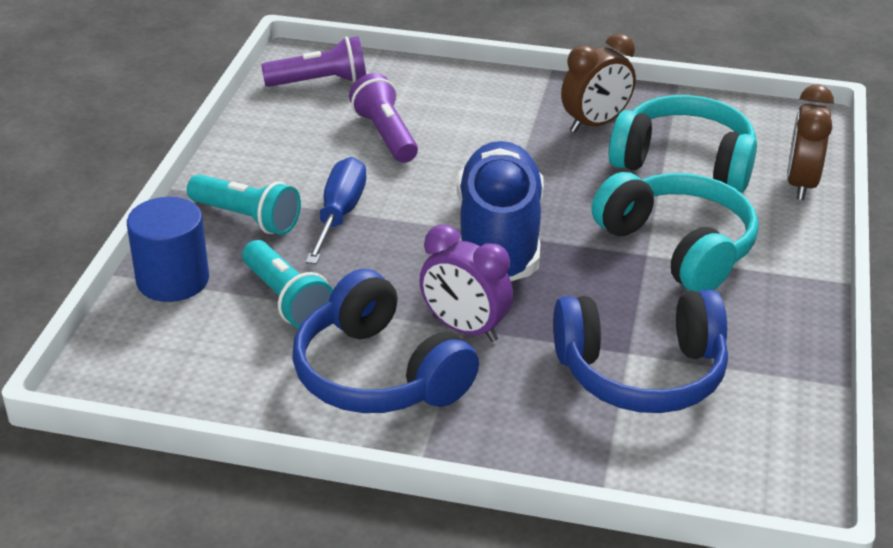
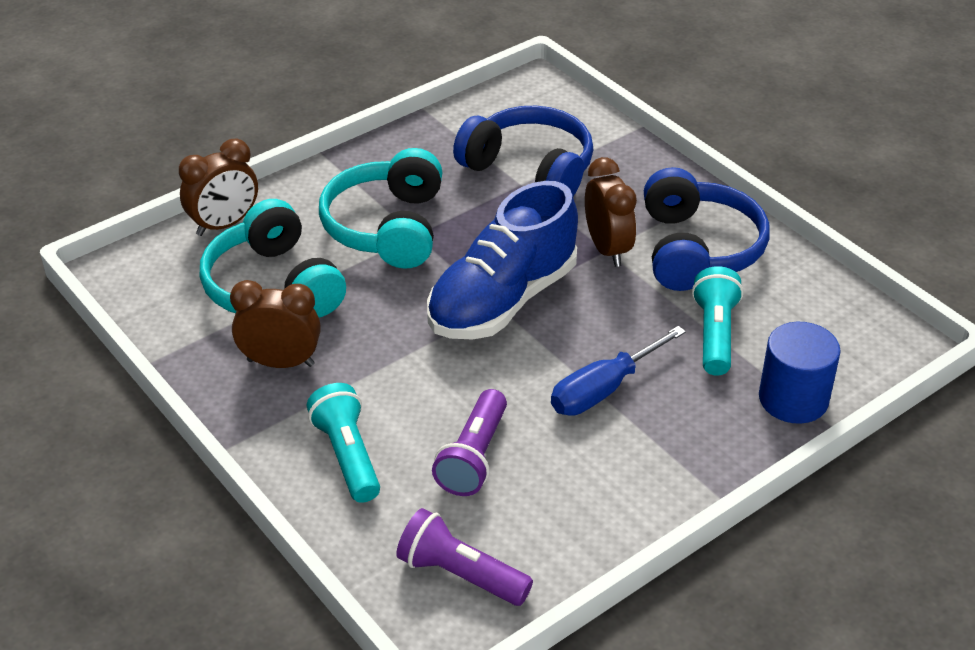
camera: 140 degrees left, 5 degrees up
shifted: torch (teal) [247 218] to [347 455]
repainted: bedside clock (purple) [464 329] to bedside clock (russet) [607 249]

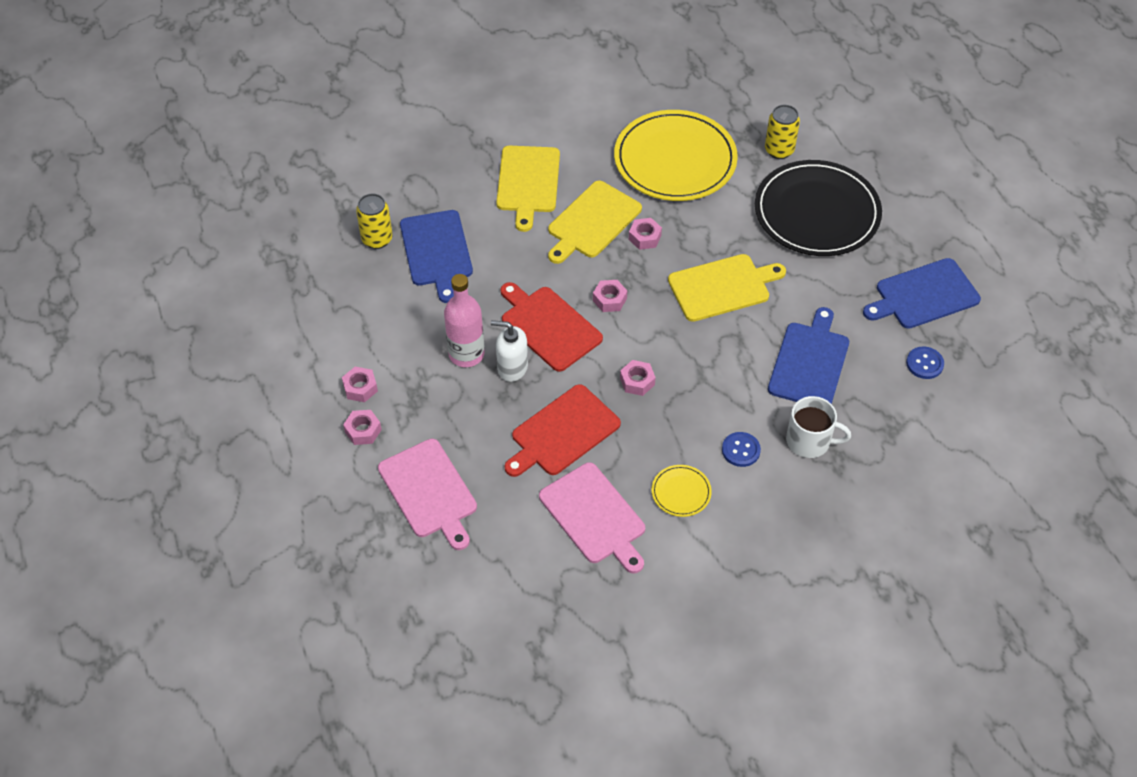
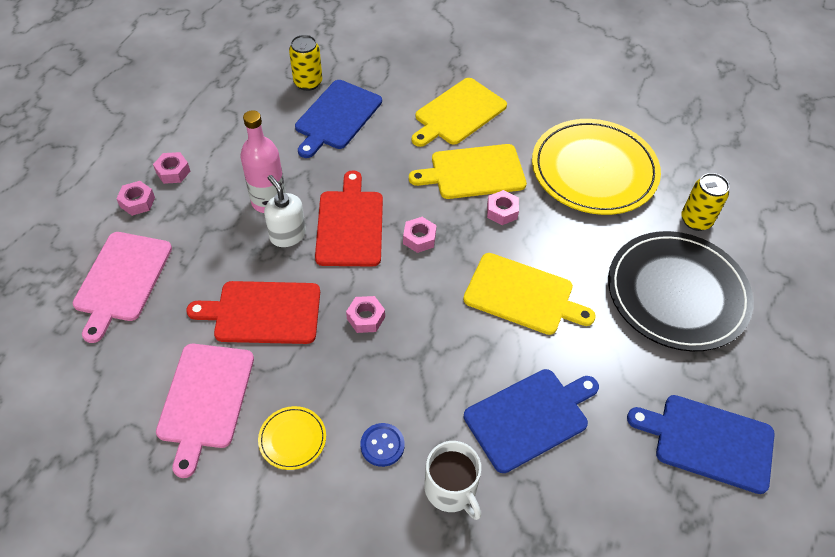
camera: 40 degrees right, 0 degrees up
gone: shirt button (blue) [924 364]

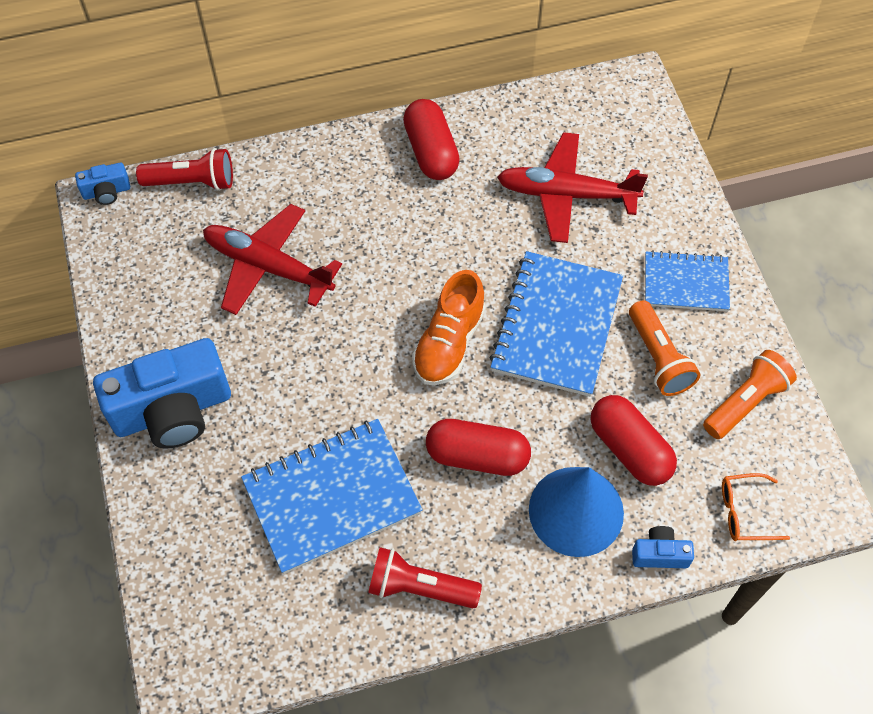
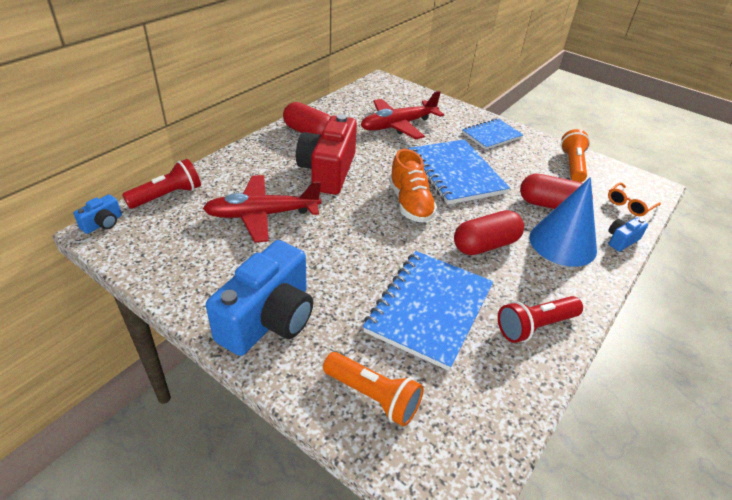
camera: 40 degrees left, 20 degrees down
new: photo camera (scarlet) [328 171]
shifted: torch (orange-coloured) [658 358] to [373 396]

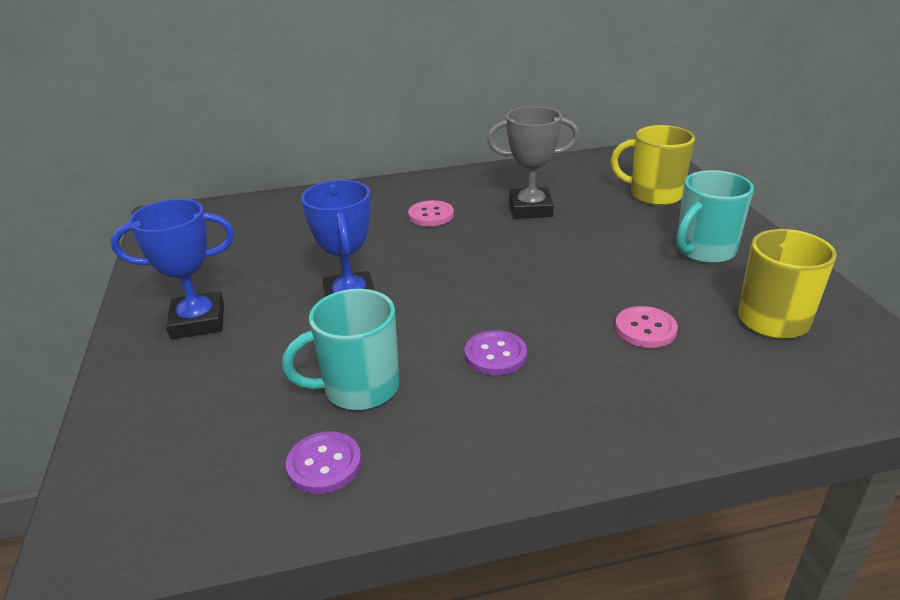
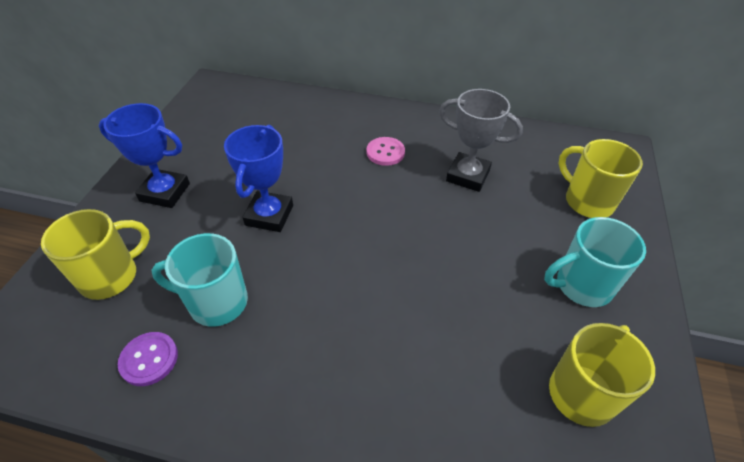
camera: 25 degrees right, 15 degrees up
gone: shirt button (purple) [495 355]; shirt button (rosy) [645 329]
new: mug (yellow) [111 276]

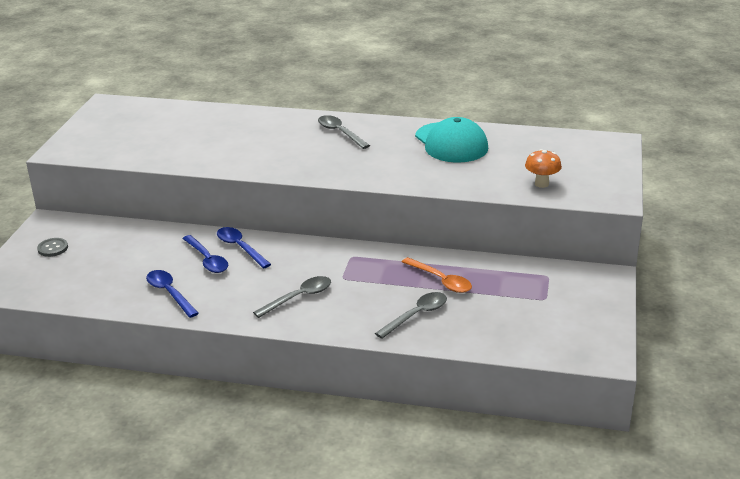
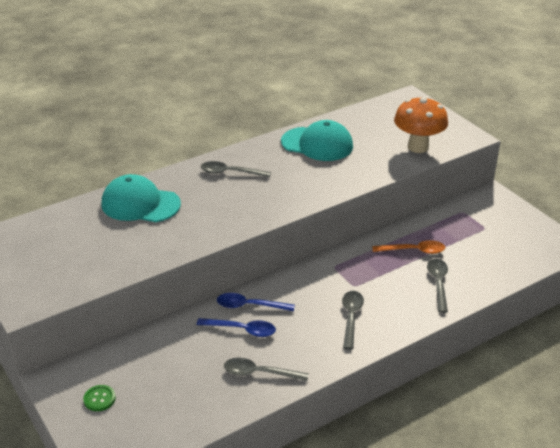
camera: 45 degrees left, 5 degrees up
new: baseball cap (teal) [140 204]
repainted: shirt button (gray) [53 248] to shirt button (emerald) [99 399]; tablespoon (blue) [169 293] to tablespoon (gray) [260 373]
scaled: fungus (orange-coloured) [541 184] = [418 147] x1.82

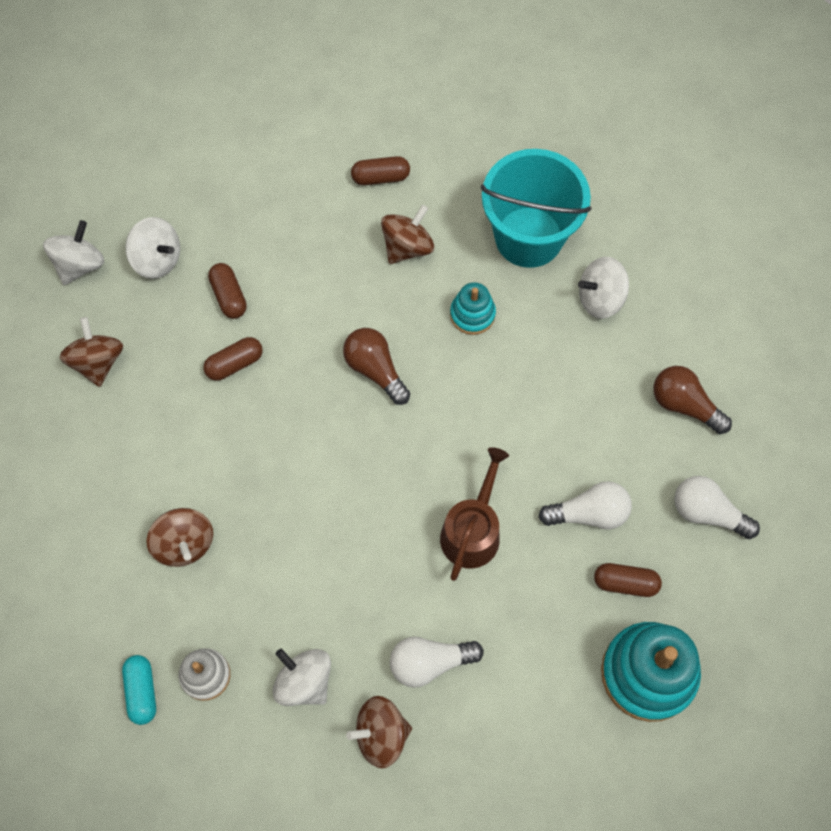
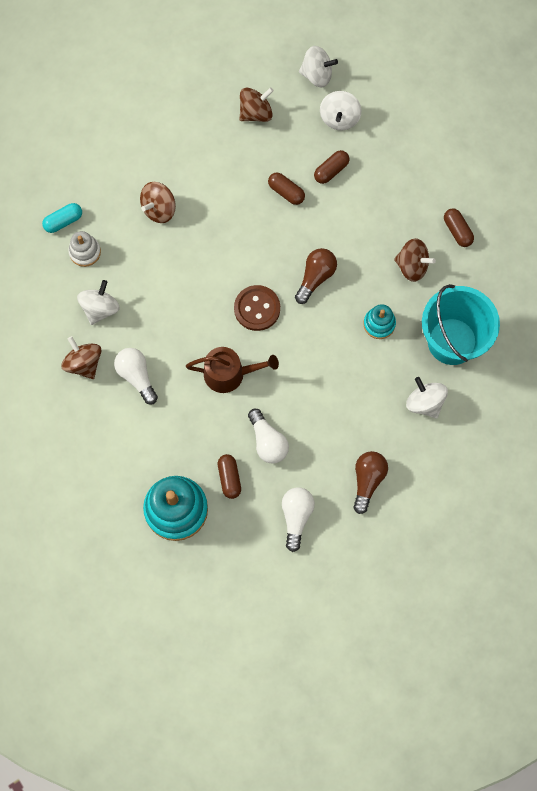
camera: 70 degrees right, 5 degrees up
new: shirt button (russet) [257 308]

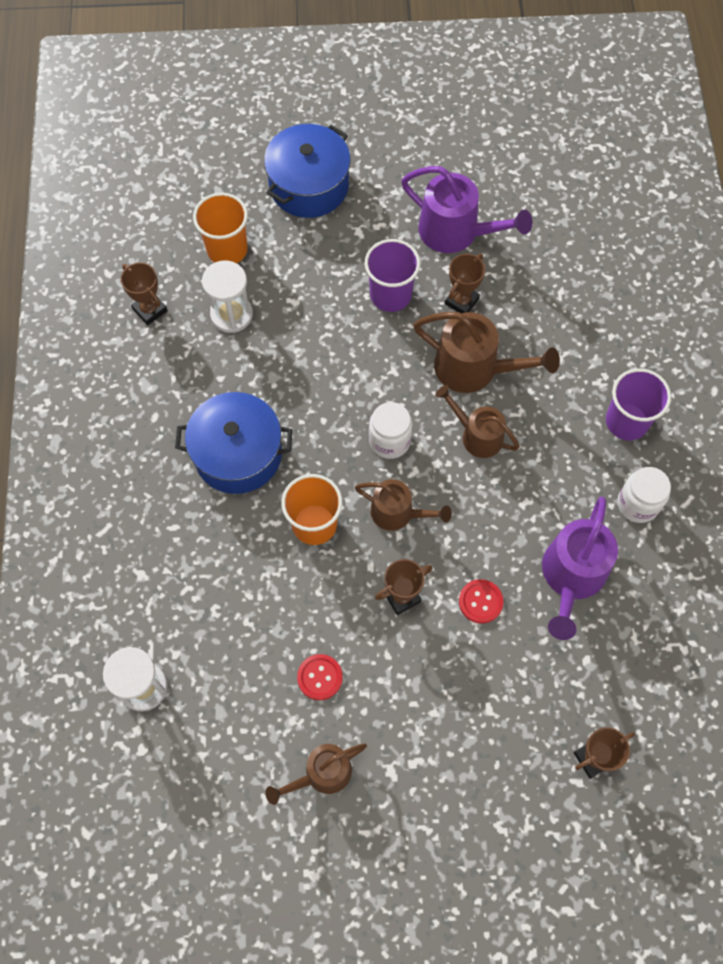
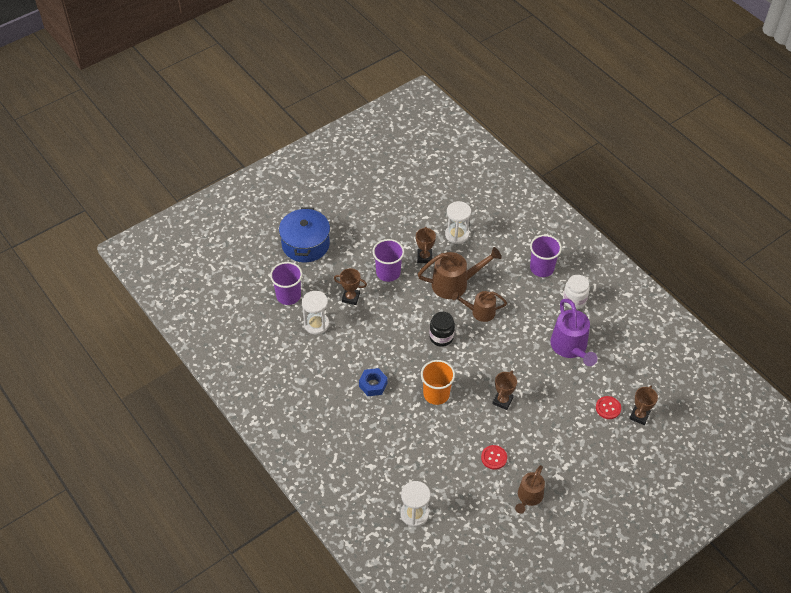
camera: 35 degrees left, 15 degrees down
gone: watering pot (russet) [398 513]; watering pot (purple) [456 232]
new: sand timer (pure white) [457 234]
shifted: prize cup (russet) [150 310] to [350 298]; shirt button (scarlet) [480 602] to [608 408]
swapped: cooking pot (blue) [238 454] to hexagon nut (blue) [373 385]
repainted: cup (orange-coloured) [227 249] to cup (purple) [288 295]; jar (pure white) [389 440] to jar (jet-black) [441 337]

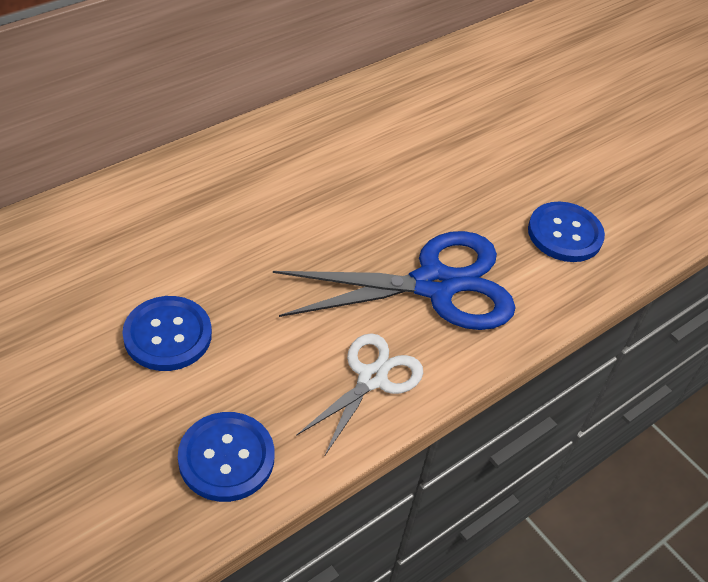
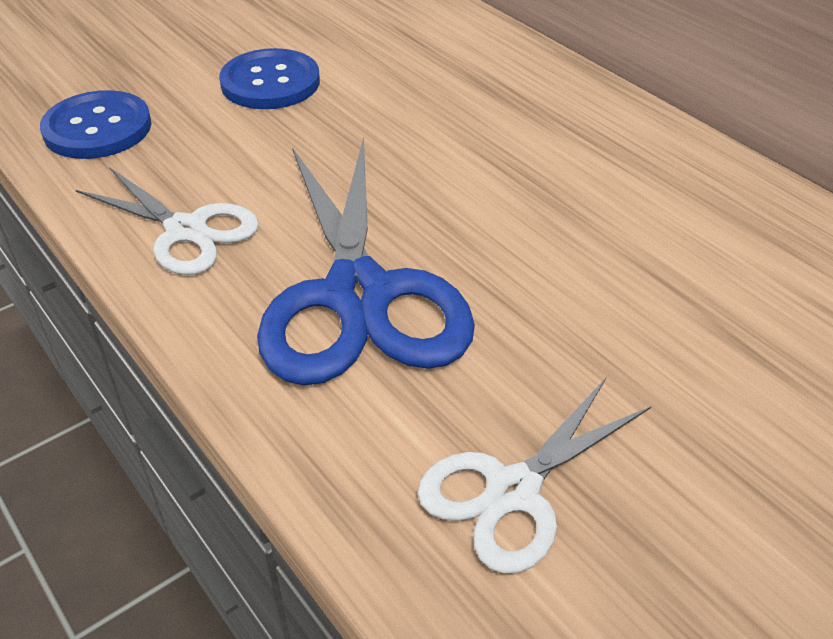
camera: 95 degrees right, 5 degrees down
swapped: shirt button (blue) [565 234] to shears (pure white) [513 491]

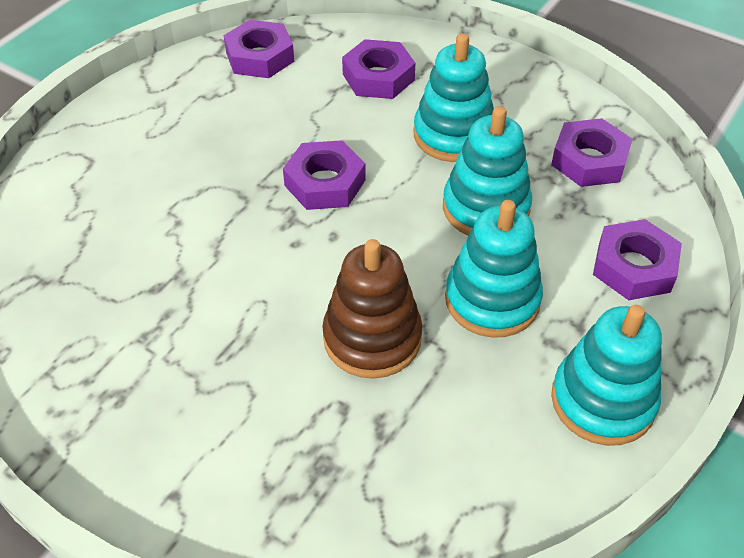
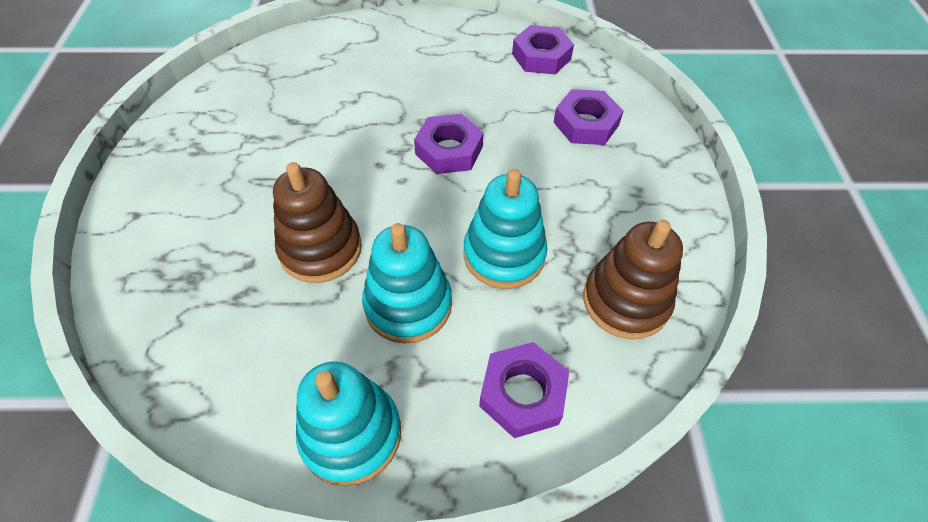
camera: 55 degrees right, 5 degrees up
gone: ring stacker (teal) [453 135]
swapped: hexagon nut (purple) [589 160] to ring stacker (russet) [625 301]

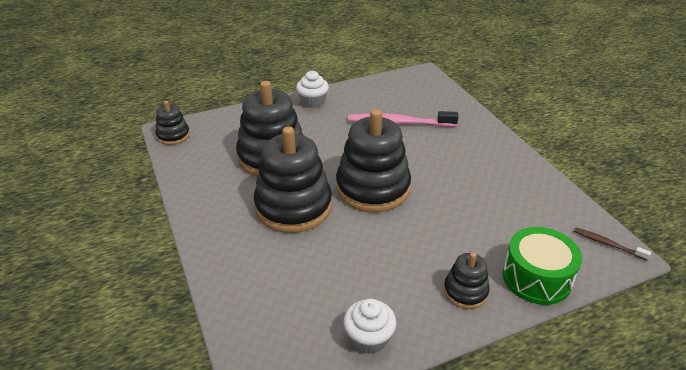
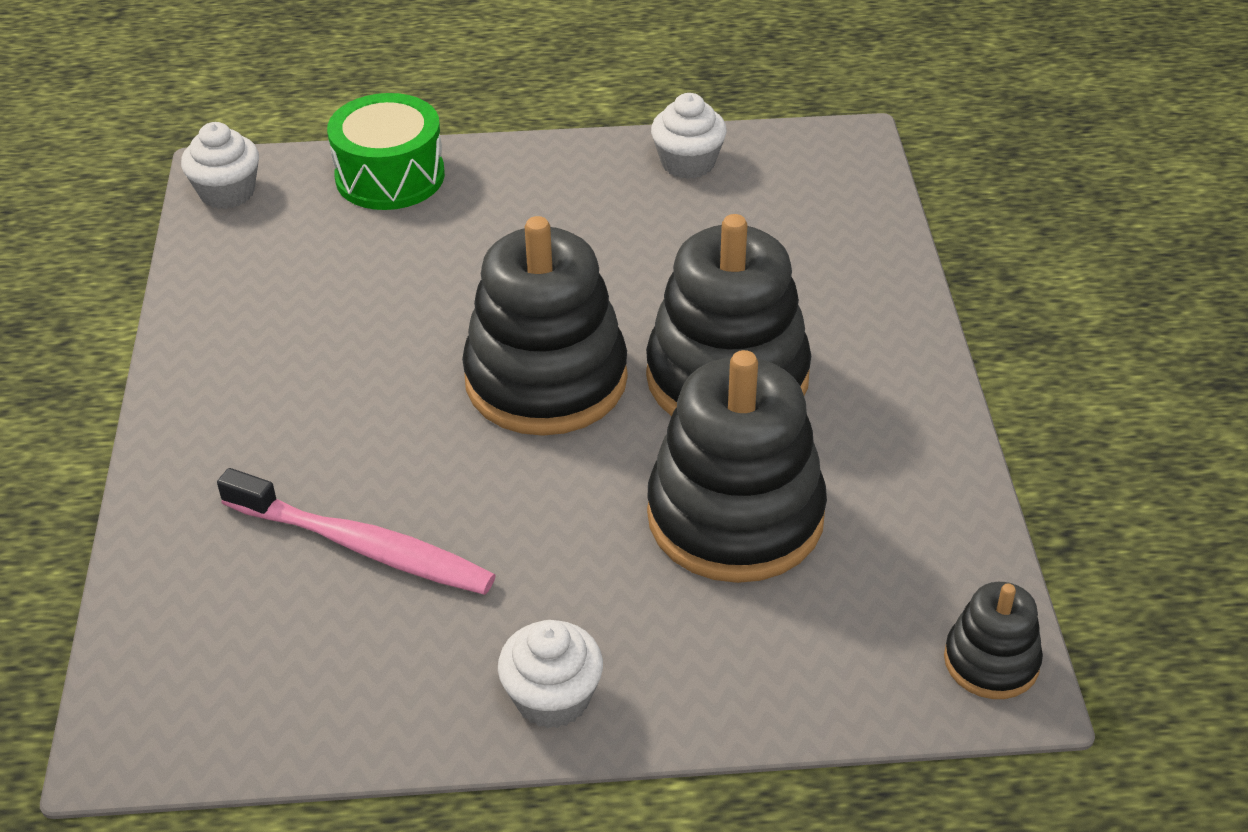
camera: 160 degrees left, 5 degrees up
gone: ring stacker (jet-black) [465 291]
swapped: toothbrush (russet) [607 244] to cupcake (pure white) [227 192]

